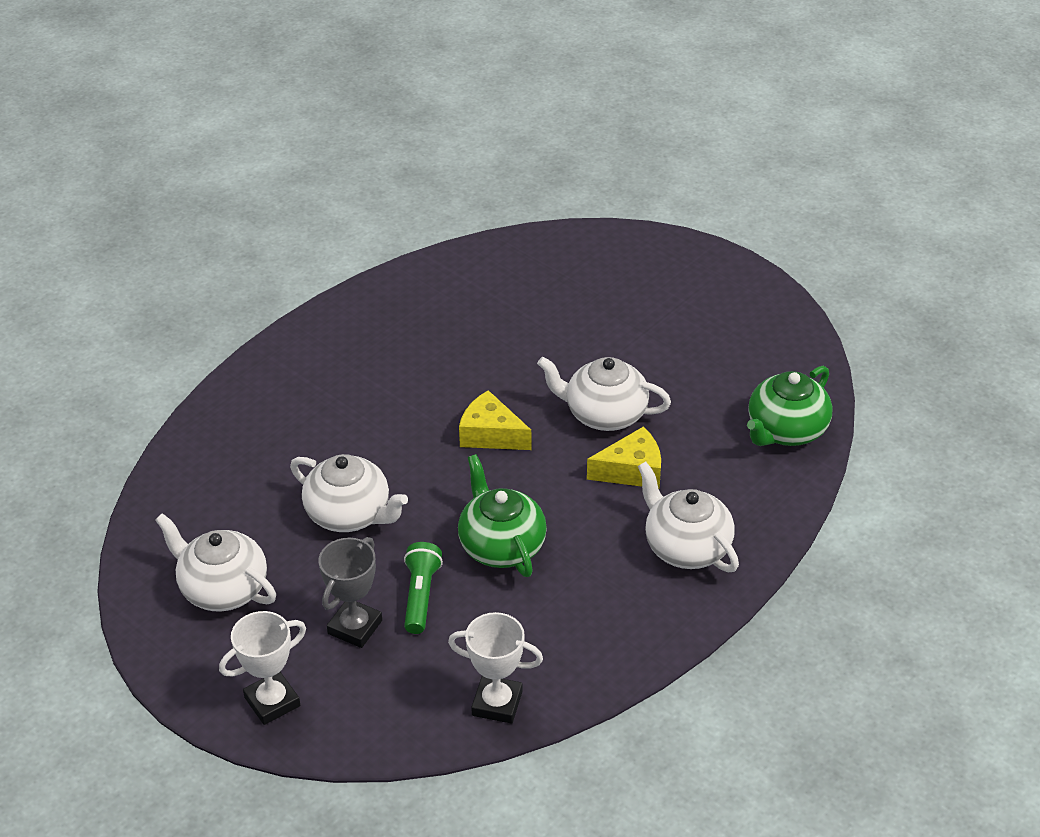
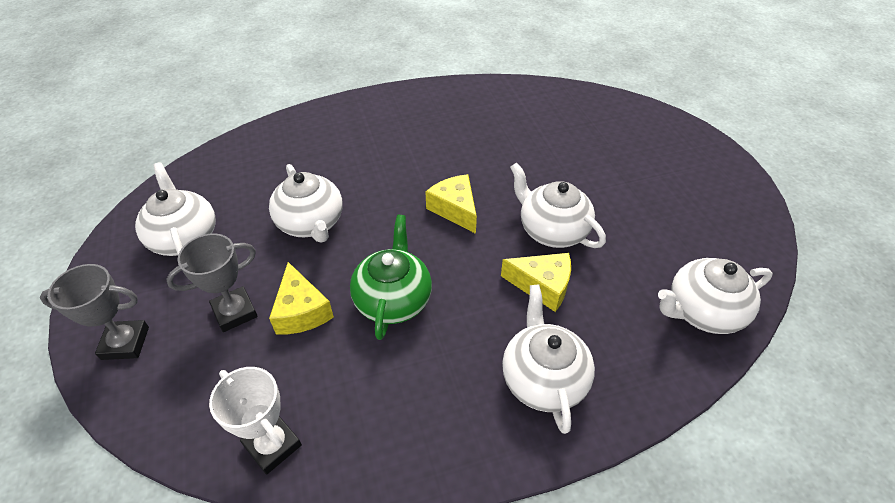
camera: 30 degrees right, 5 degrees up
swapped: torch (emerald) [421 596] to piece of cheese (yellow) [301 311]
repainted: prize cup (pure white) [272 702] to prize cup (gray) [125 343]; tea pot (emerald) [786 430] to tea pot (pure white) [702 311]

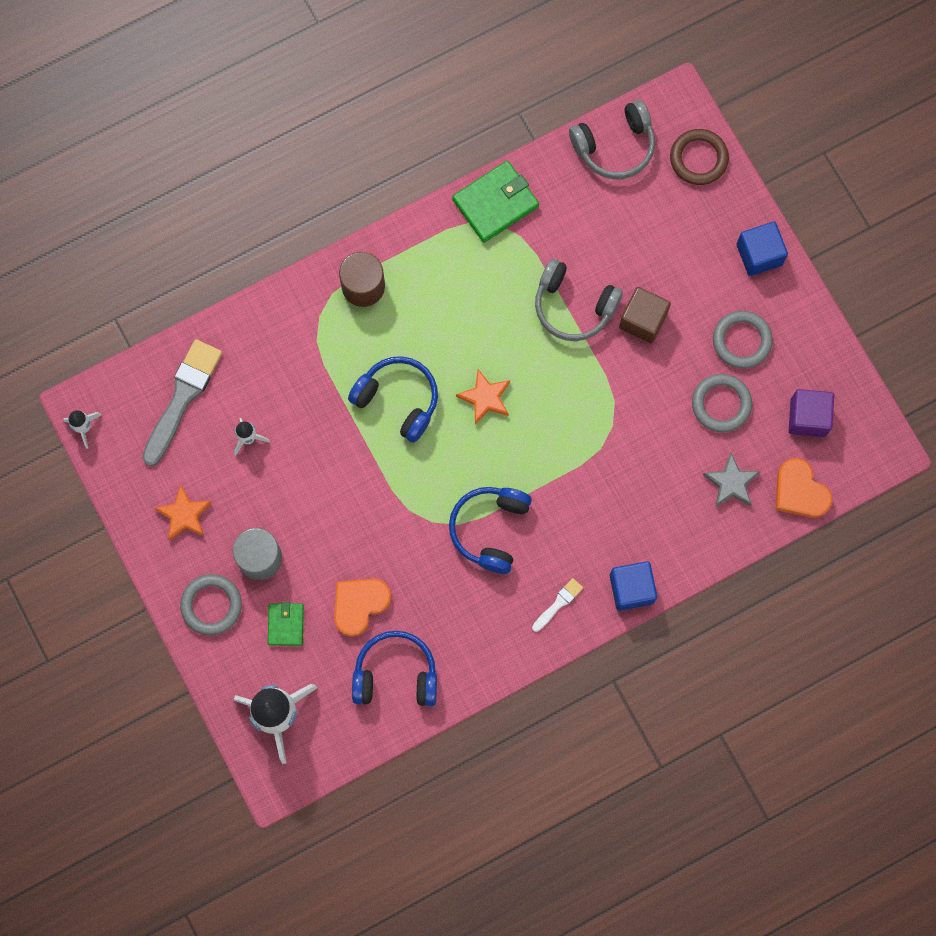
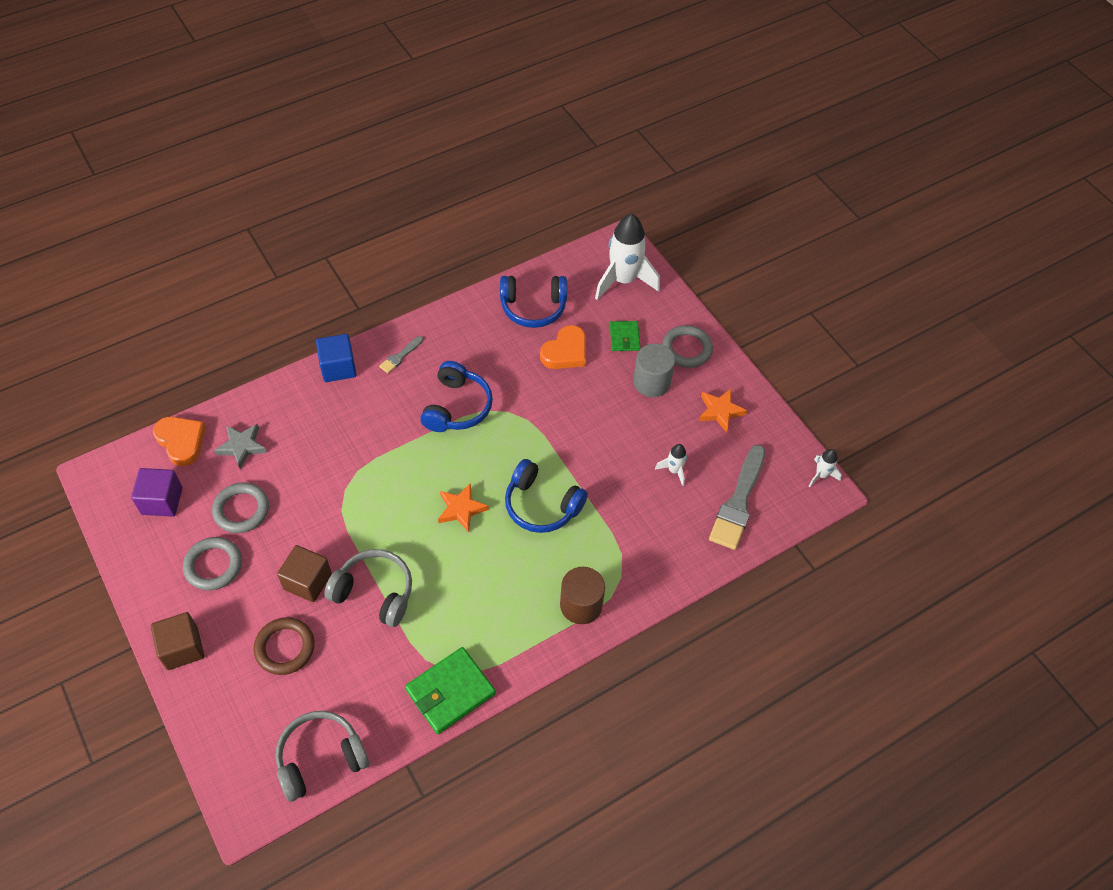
camera: 175 degrees right, 20 degrees down
shifted: torus (russet) [698 159] to [285 648]
repainted: paint brush (pure white) [558 603] to paint brush (gray) [400 356]; block (blue) [759 254] to block (russet) [182 648]

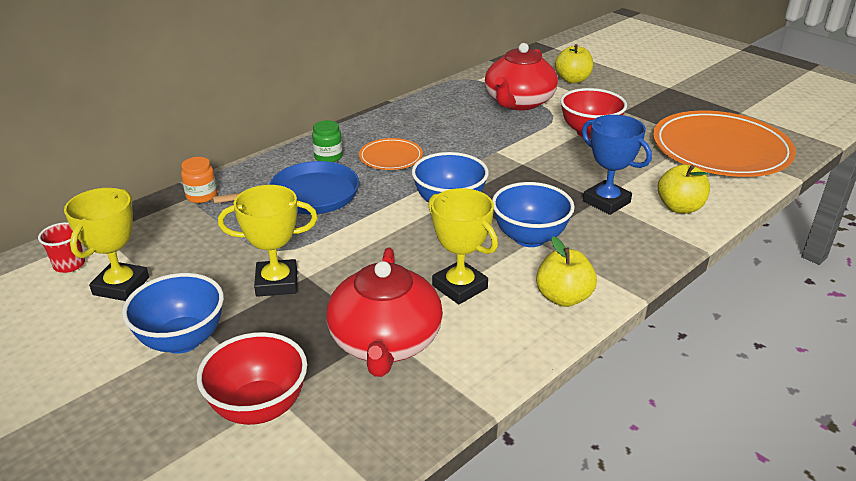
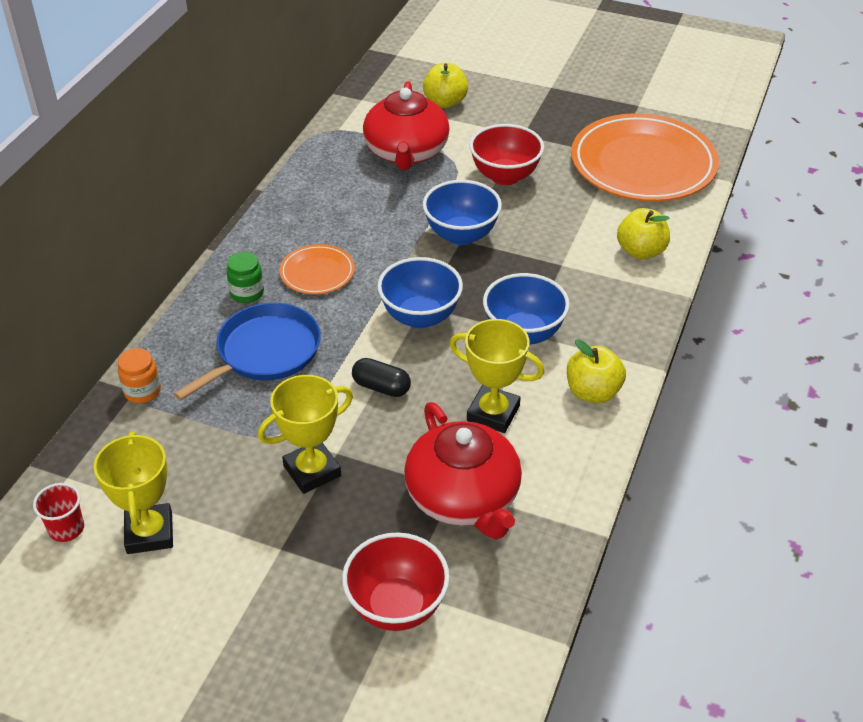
camera: 25 degrees left, 10 degrees up
gone: prize cup (blue) [606 202]
new: pill shape (jet-black) [381 387]
shifted: bowl (blue) [182 340] to [461 235]

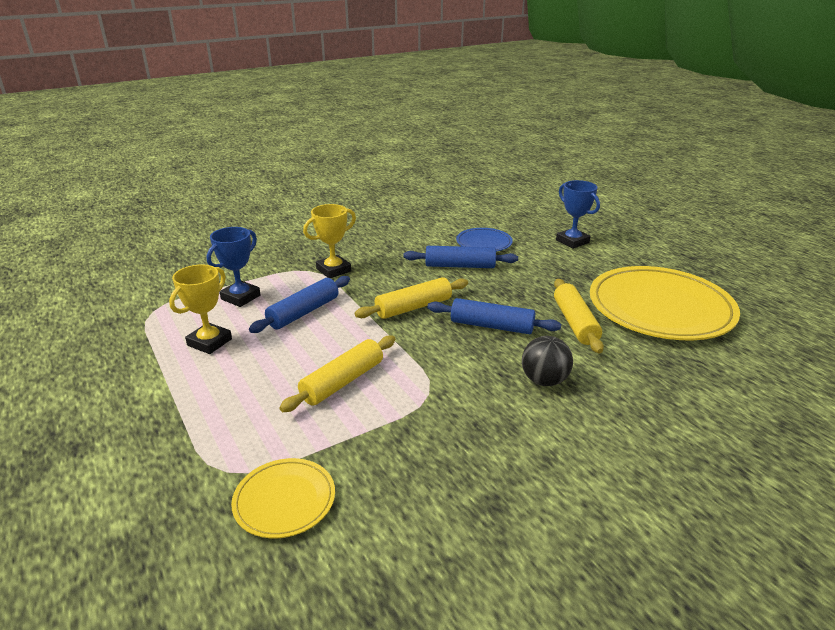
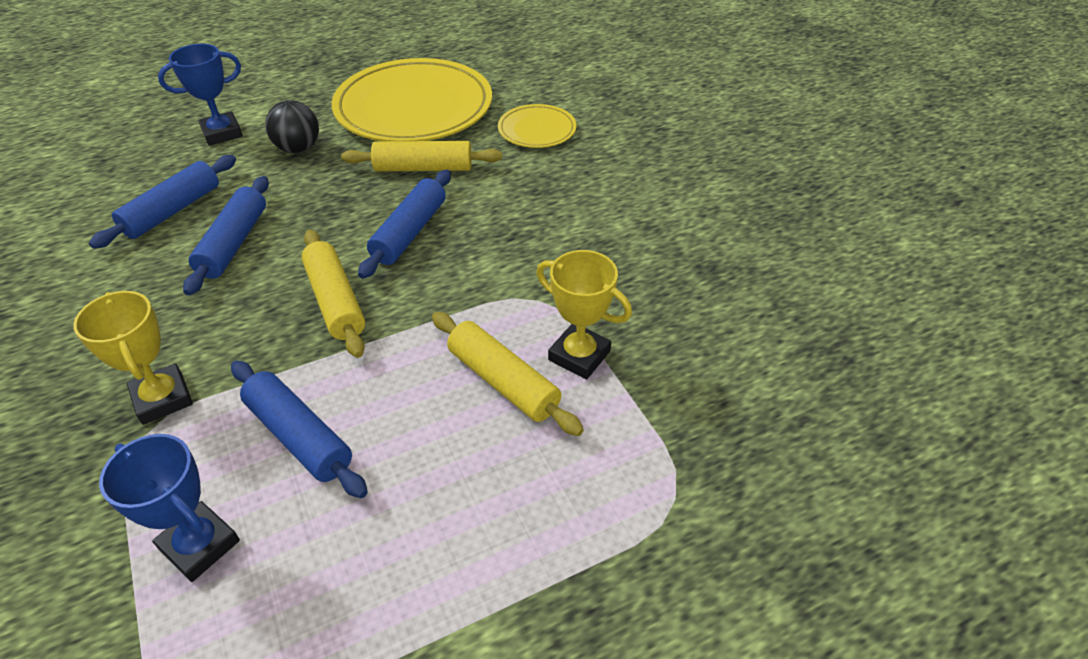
camera: 85 degrees left, 15 degrees up
shifted: prize cup (yellow) [209 342] to [579 355]; flat dish (yellow) [284 500] to [537 130]; play ball (jet-black) [544 380] to [298 148]
swapped: flat dish (blue) [484 243] to dough roller (blue) [173 211]

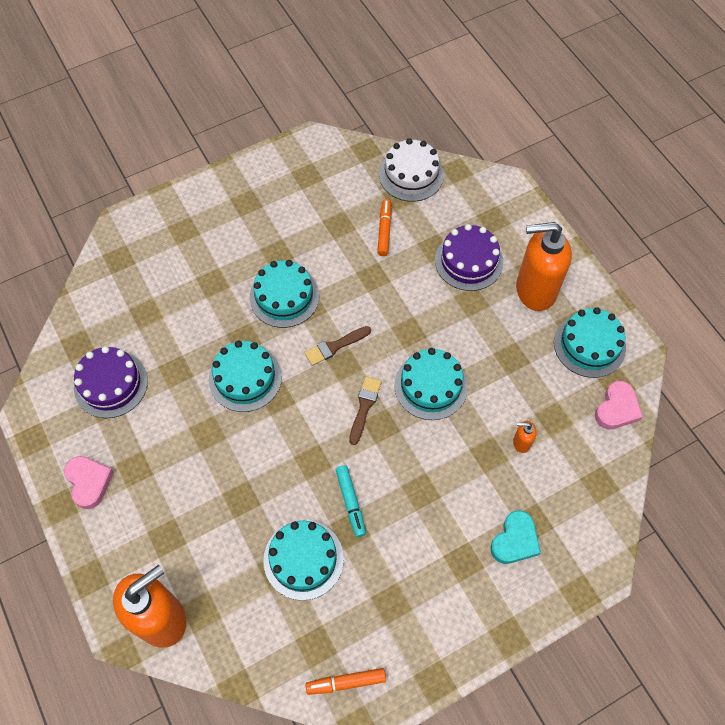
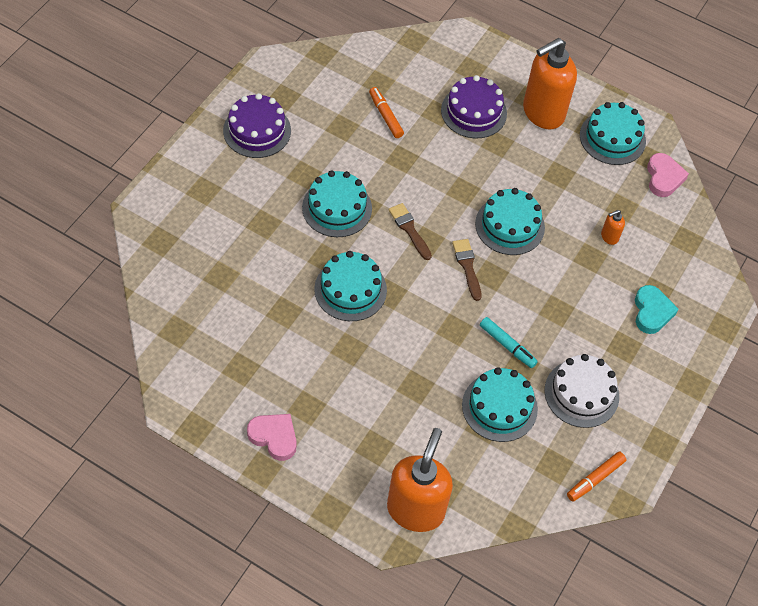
camera: 35 degrees left, 5 degrees down
shifted: gateau (purple) [111 384] to [257 130]; gateau (pure white) [411 175] to [581 393]
rotated: paint brush (russet) [335 346] = [409 229] 120 degrees clockwise

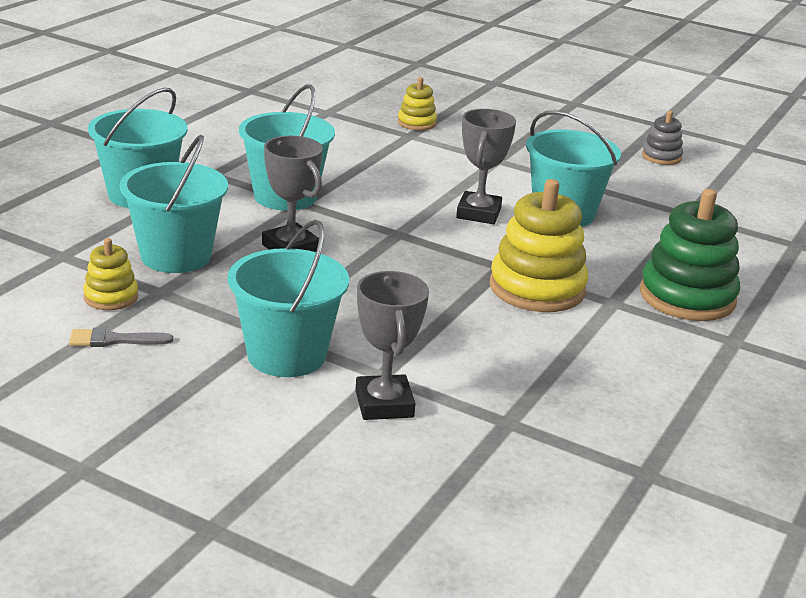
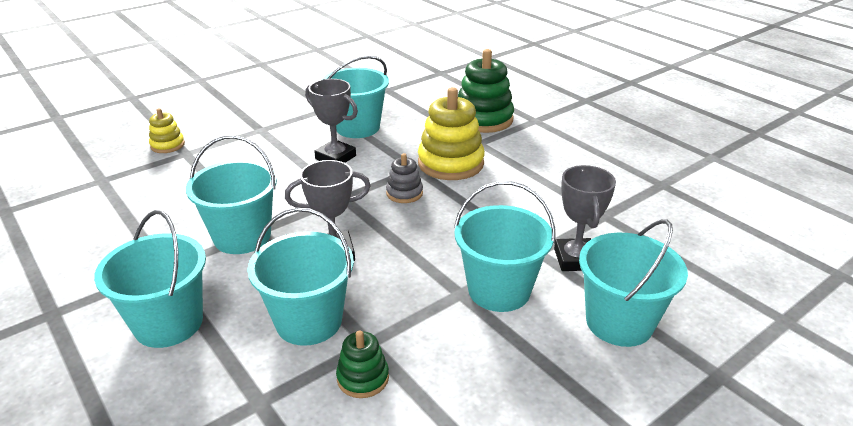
camera: 65 degrees left, 5 degrees up
gone: paint brush (gray) [114 340]
new: bucket (teal) [619 322]
shifted: ring stacker (gray) [661 157] to [404 193]
repainted: ring stacker (yellow) [111 297] to ring stacker (emerald) [363 378]
rotated: prize cup (gray) [384 404] = [575 259] 75 degrees clockwise

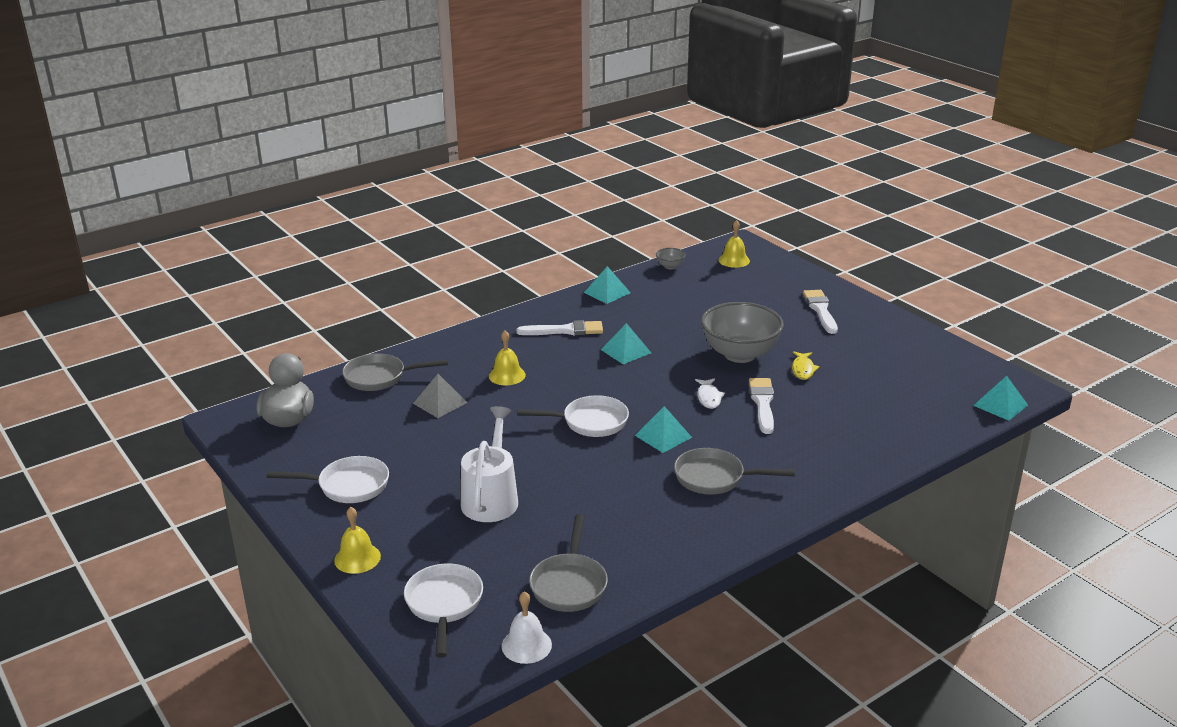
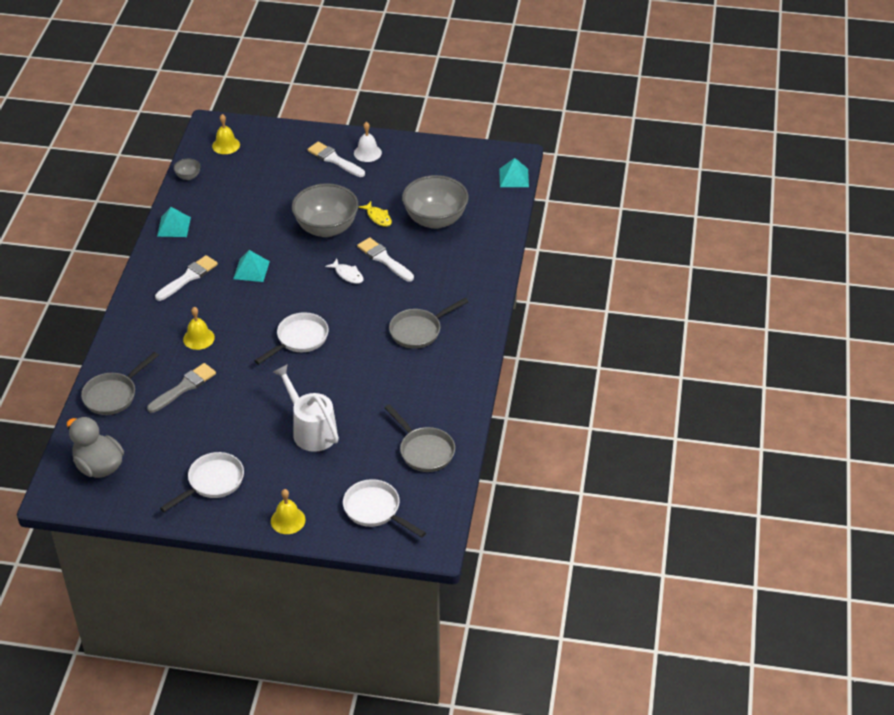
camera: 45 degrees left, 15 degrees up
gone: pyramid (teal) [663 436]
new: bowl (gray) [435 220]
shifted: bell (pure white) [526 645] to [367 153]
swapped: pyramid (gray) [440 403] to paint brush (gray) [184 387]

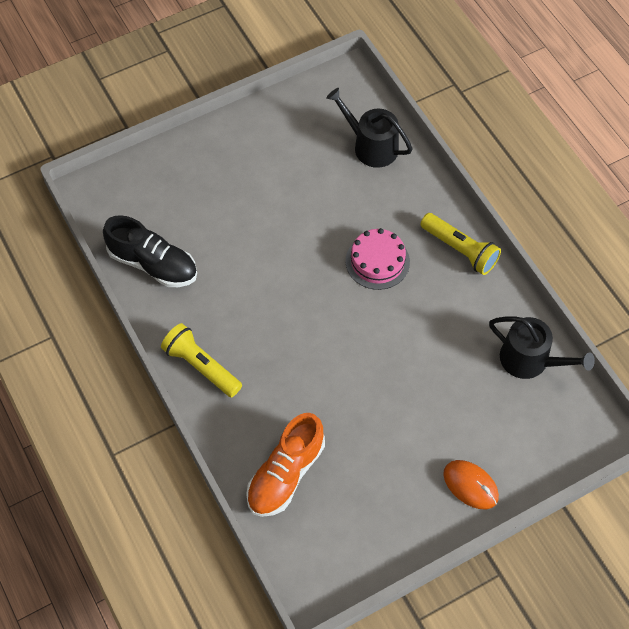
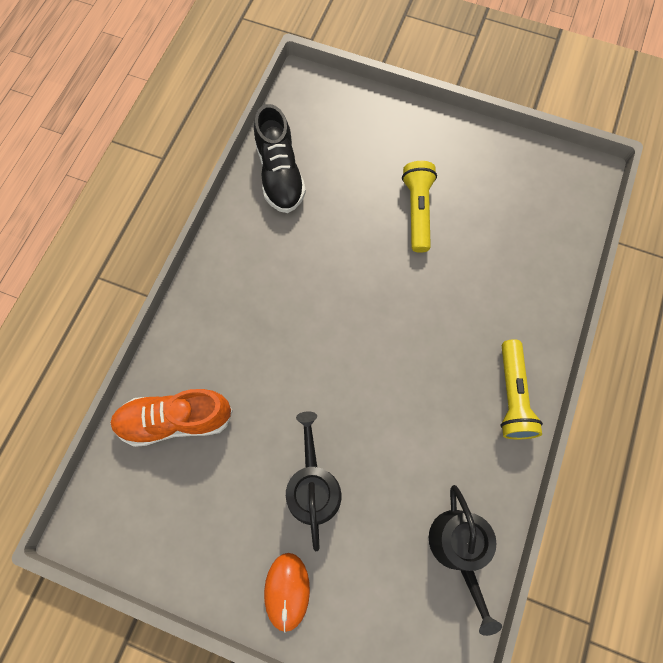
camera: 50 degrees right, 10 degrees up
gone: gateau (rosy) [377 261]
shifted: torch (yellow) [201 366] to [417 211]; watering pot (jet-black) [371 146] to [313 486]

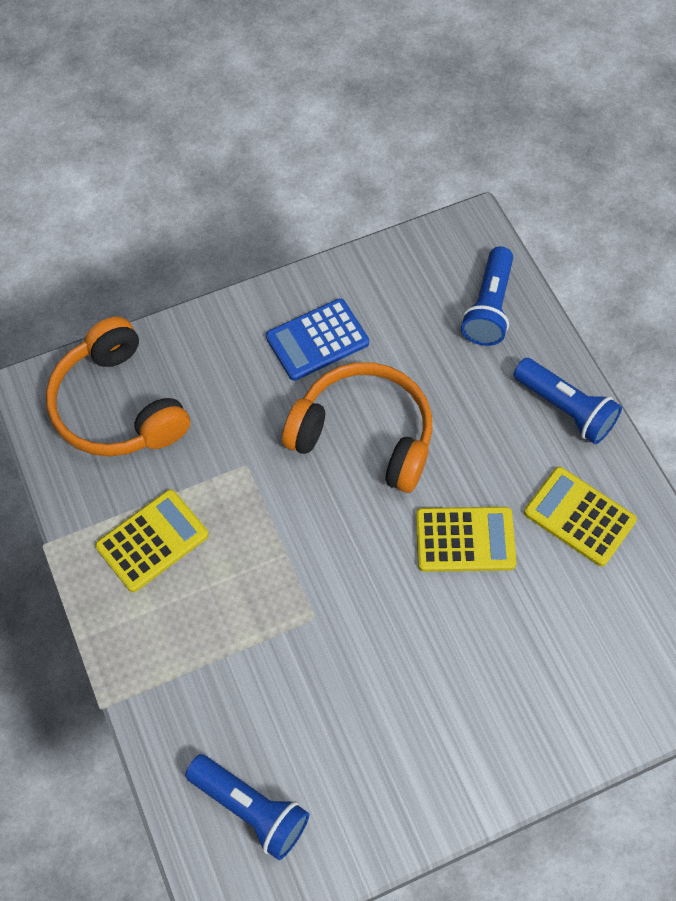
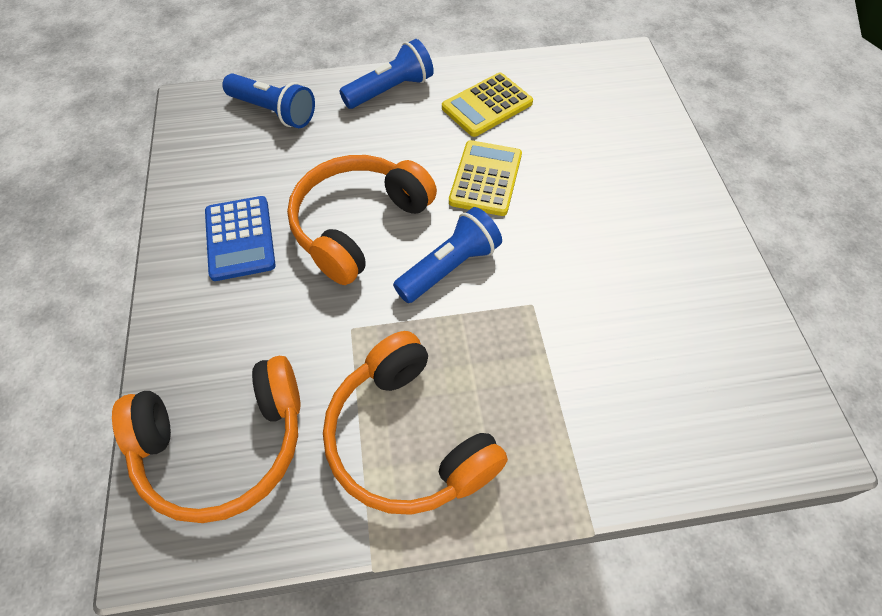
camera: 75 degrees left, 5 degrees down
shifted: torch (blue) [250 809] to [449 267]
swapped: pocket calculator (yellow) [152 541] to headset (orange-coloured) [407 439]

